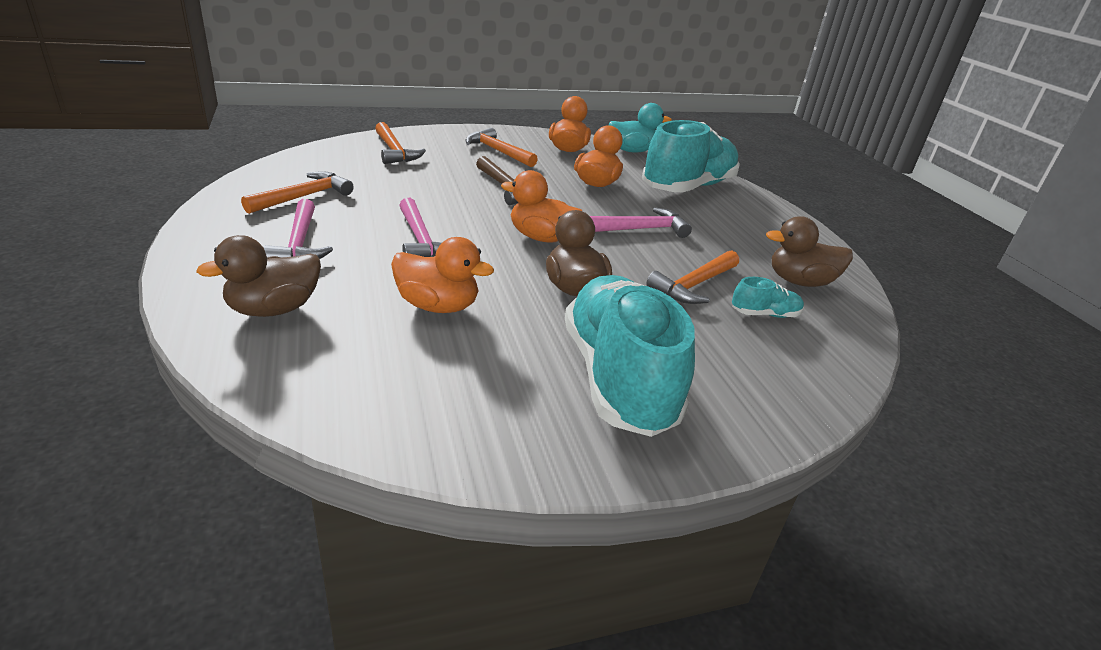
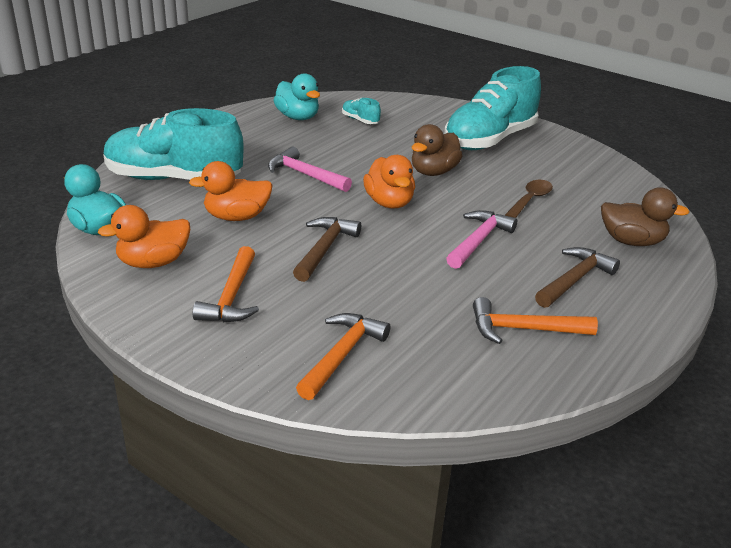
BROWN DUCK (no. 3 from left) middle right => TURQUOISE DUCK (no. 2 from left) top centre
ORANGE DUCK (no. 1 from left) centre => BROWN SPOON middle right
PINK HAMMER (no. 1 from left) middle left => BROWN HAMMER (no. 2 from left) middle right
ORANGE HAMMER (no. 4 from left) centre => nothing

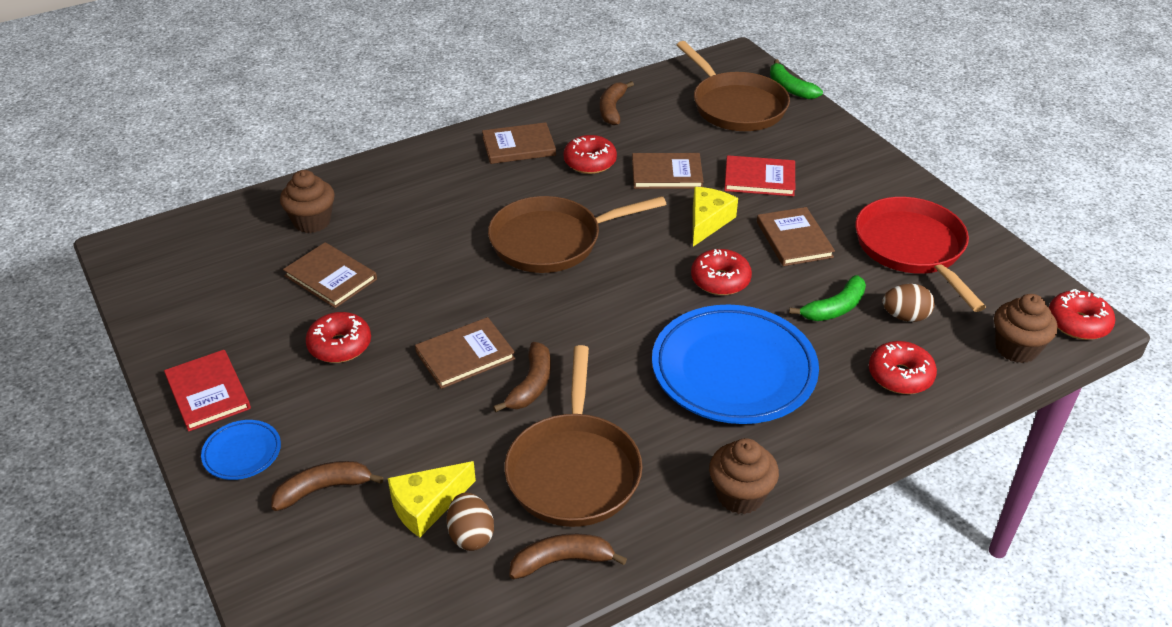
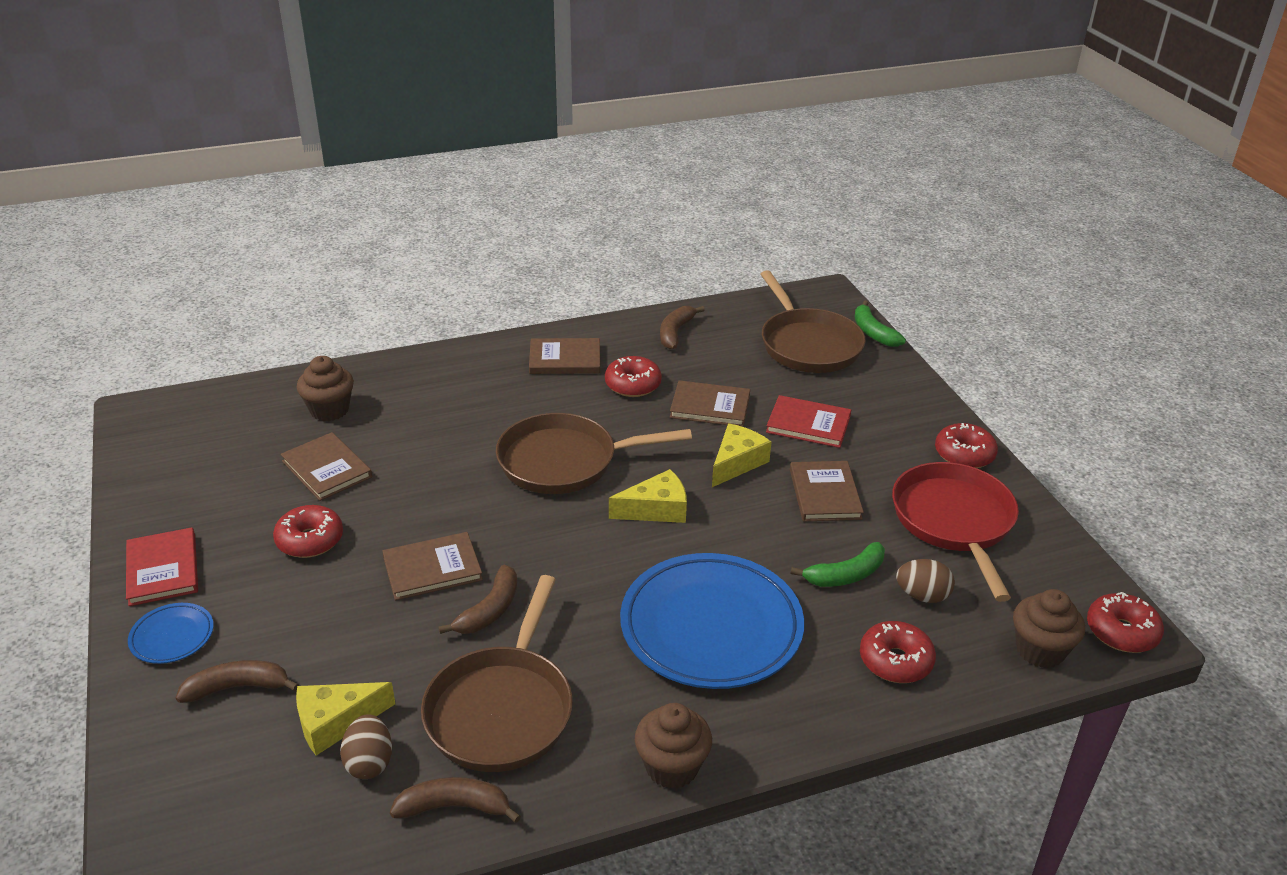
nothing => YELLOW CHEESE (no. 2 from left) centre
RED DONUT (no. 3 from left in the first image) centre => RED DONUT (no. 4 from left) middle right, relocated

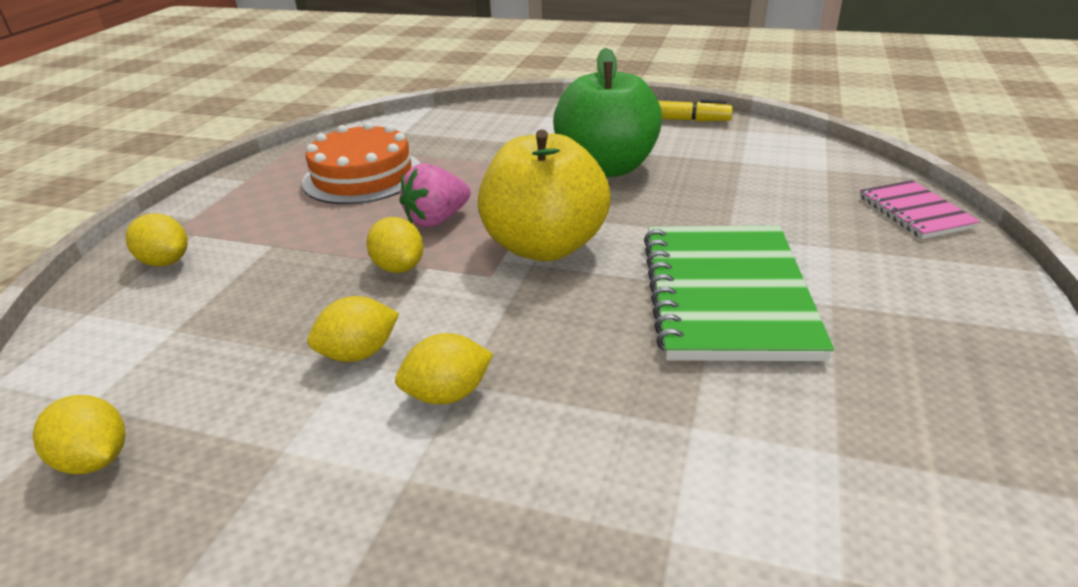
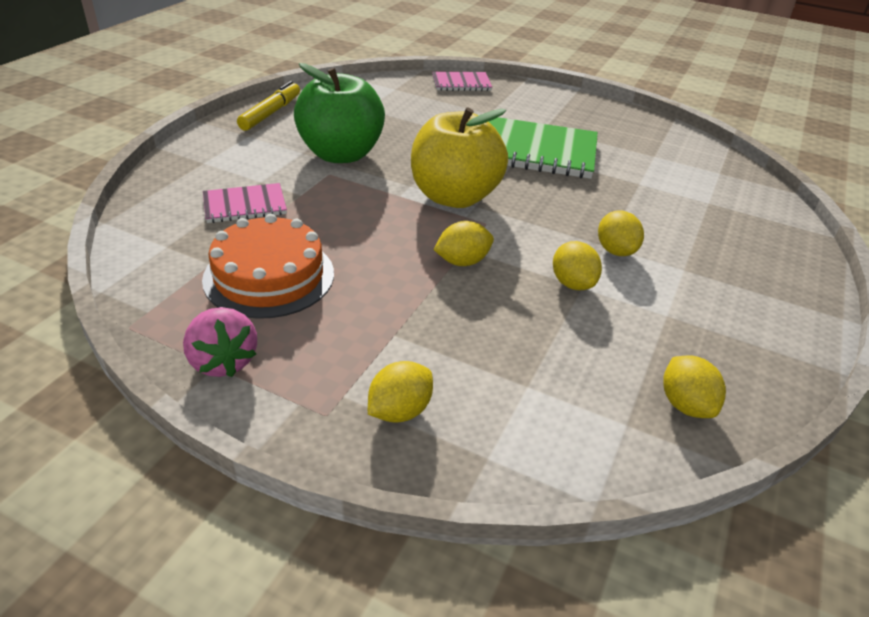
PINK STRAWBERRY top centre => PINK STRAWBERRY middle left, relocated
nothing => PINK NOTEBOOK (no. 1 from left) top left
YELLOW LEMON (no. 1 from left in the first image) bottom left => YELLOW LEMON (no. 5 from left) middle right, 60 degrees counterclockwise

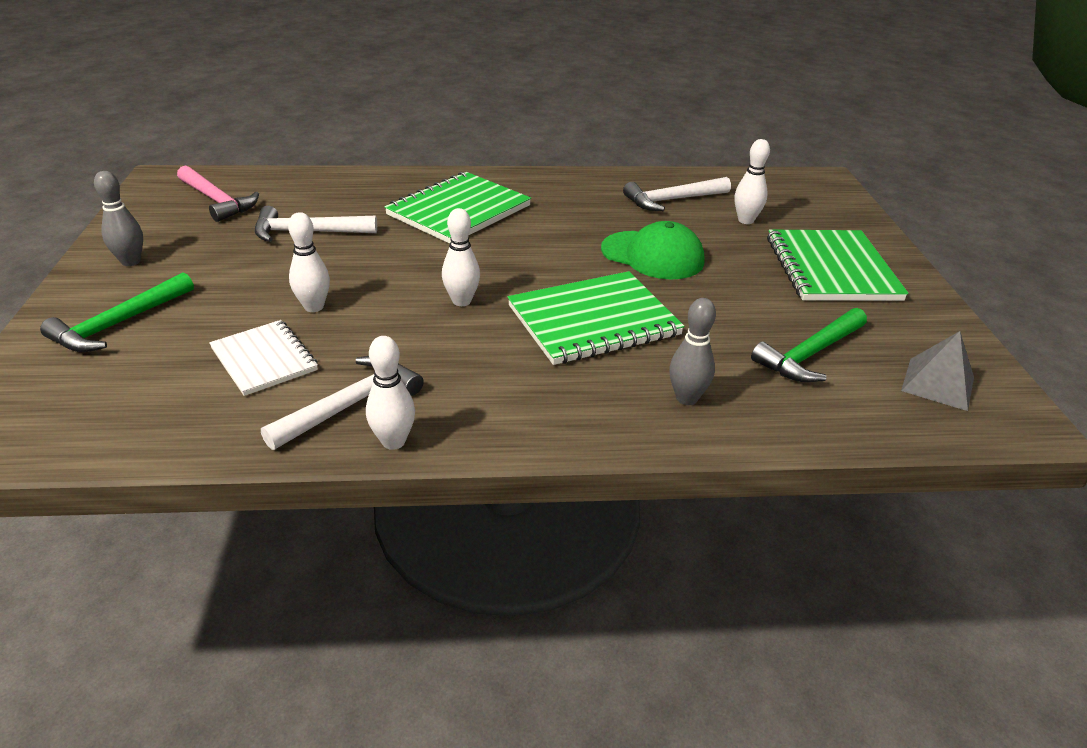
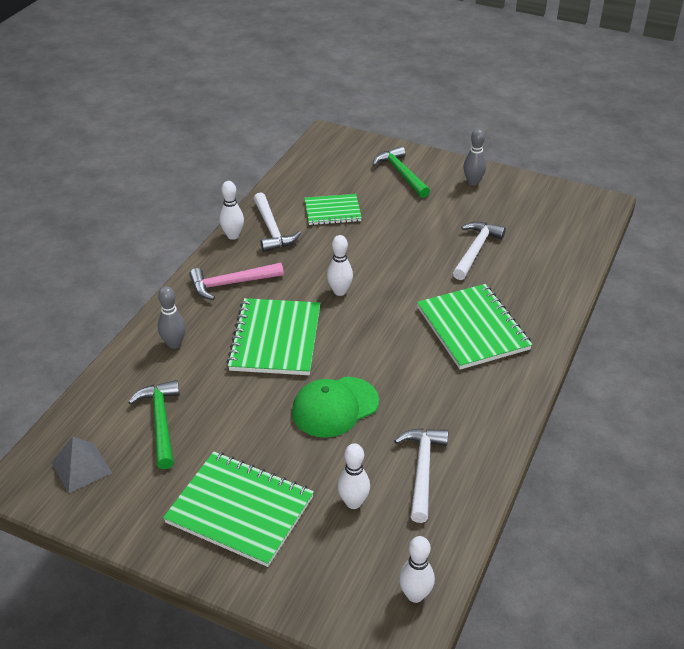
PINK HAMMER top left => PINK HAMMER centre, relocated
WHITE NOTEBOOK middle left => GREEN NOTEBOOK (no. 3 from left) top centre
WHITE BOWLING PIN (no. 1 from left in the first image) middle left => WHITE BOWLING PIN (no. 4 from left) bottom centre, relocated

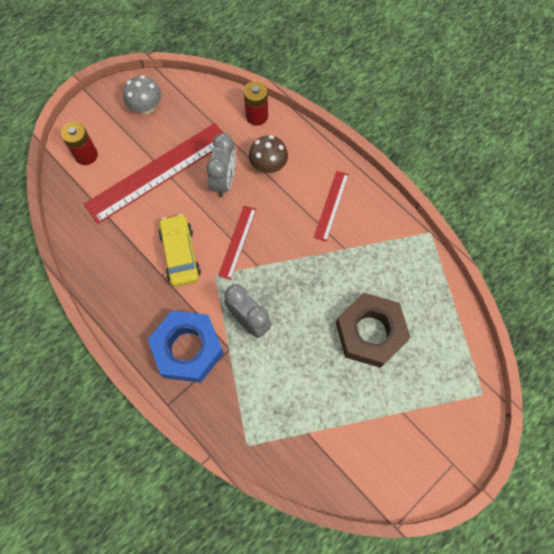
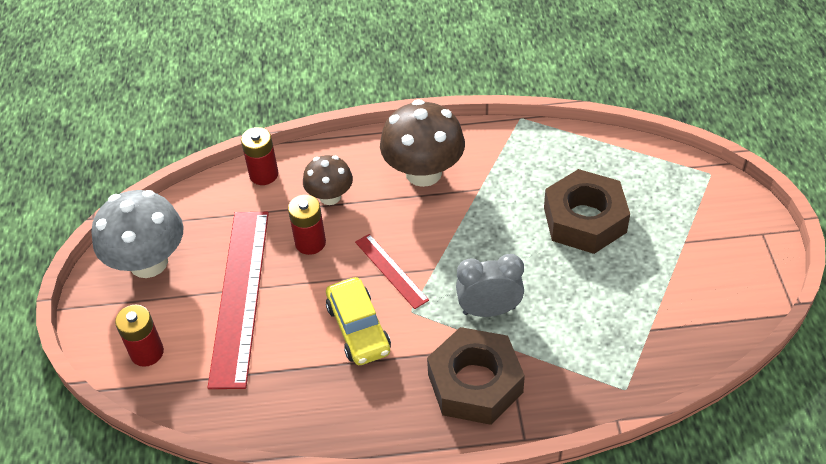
GREY MUSHROOM top left => GREY MUSHROOM middle left, x1.70
GREY CLOCK (no. 1 from left) top centre => RED BATTERY (no. 3 from left) centre
YELLOW CAR middle left => YELLOW CAR bottom centre, 135 degrees counterclockwise
RED RULER (no. 3 from left) centre => BROWN MUSHROOM (no. 2 from left) top centre
BLUE NUT centre => BROWN NUT (no. 1 from left) bottom centre

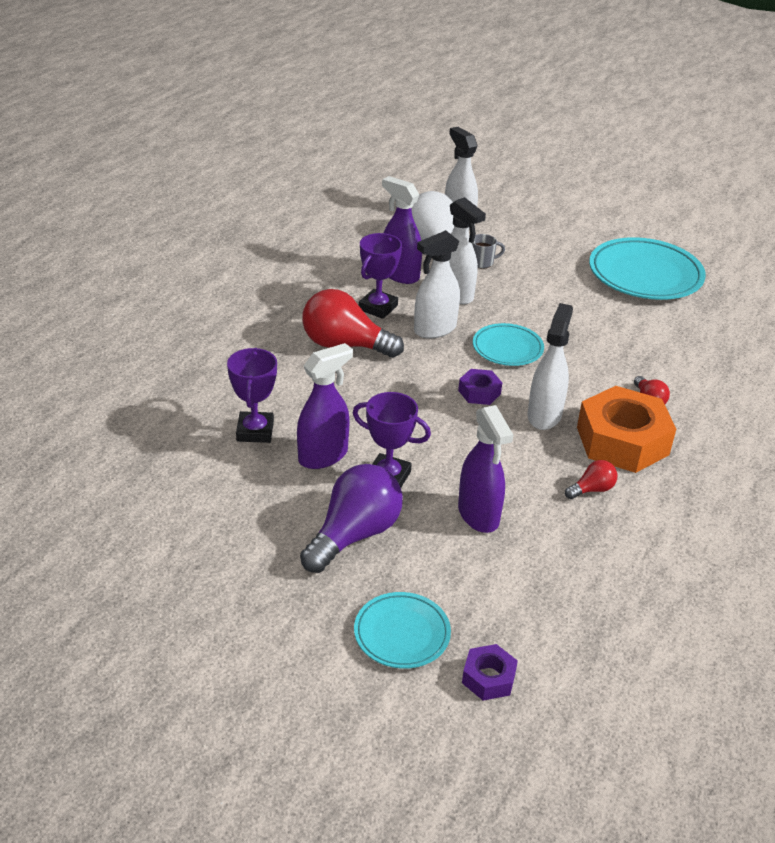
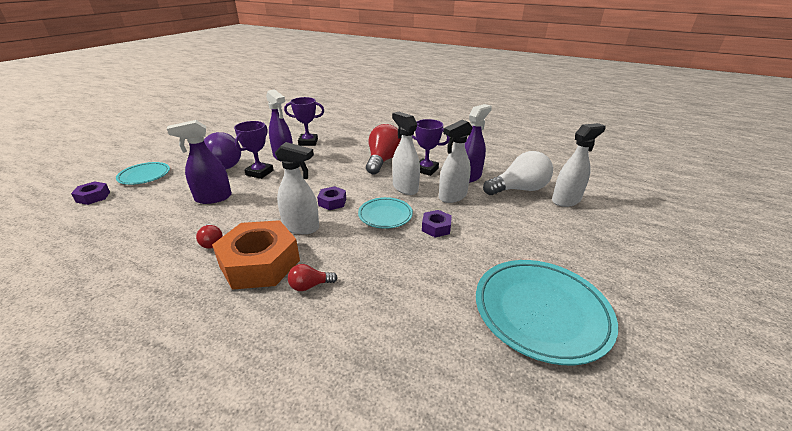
nothing => PURPLE NUT (no. 3 from left) centre
GREY MUG top centre => nothing

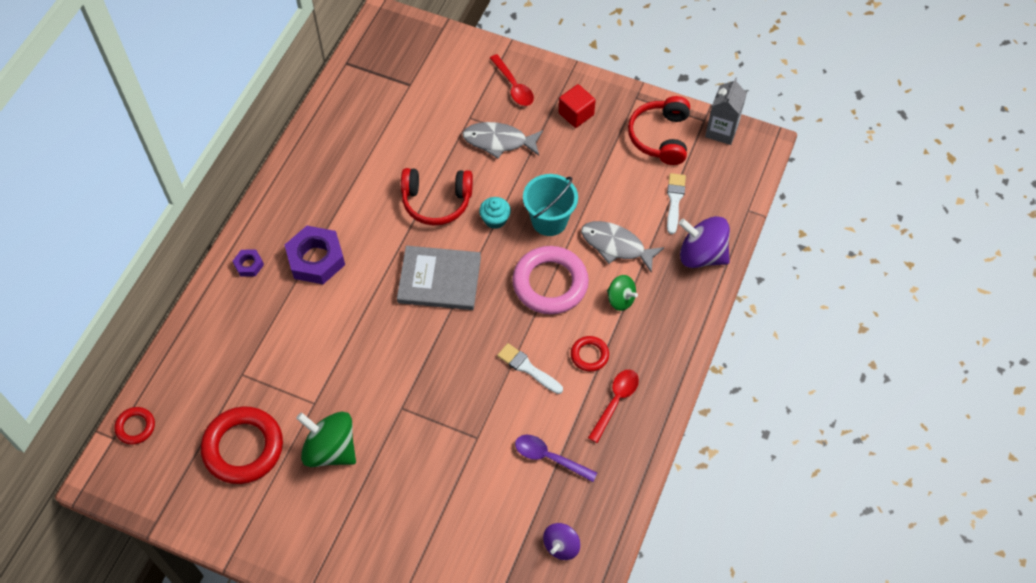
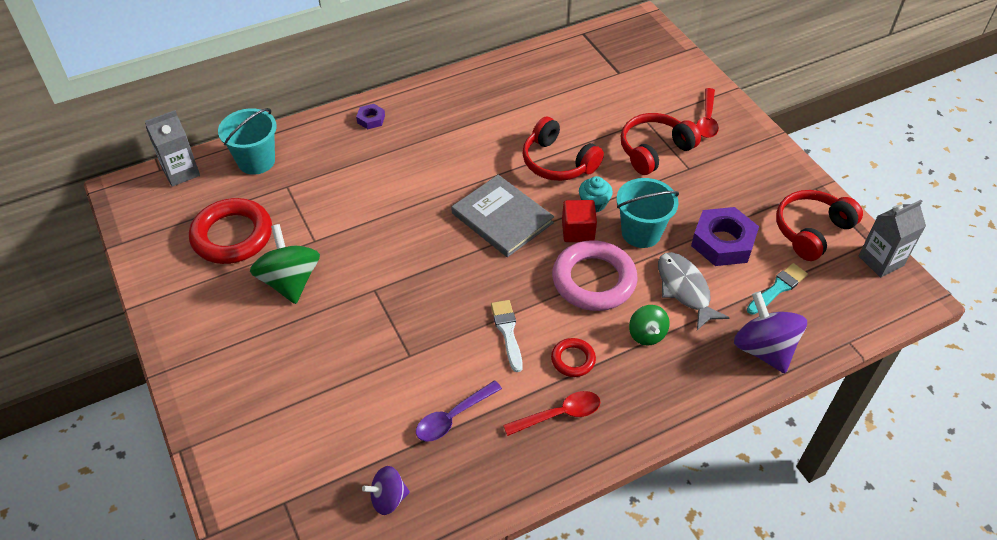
RED RING (no. 1 from left) bottom left => GREY CARTON (no. 1 from left) top left
nothing => TURQUOISE BUCKET (no. 1 from left) top left
PURPLE SPOON bottom centre, 105 degrees counterclockwise
RED CUBE top centre => RED CUBE centre, relocated
GREY FISH (no. 1 from left) top centre => RED HEADPHONES (no. 2 from left) top centre
PURPLE NUT (no. 2 from left) middle left => PURPLE NUT (no. 2 from left) middle right, relocated
WHITE BRUSH (no. 2 from left) centre => TURQUOISE BRUSH middle right

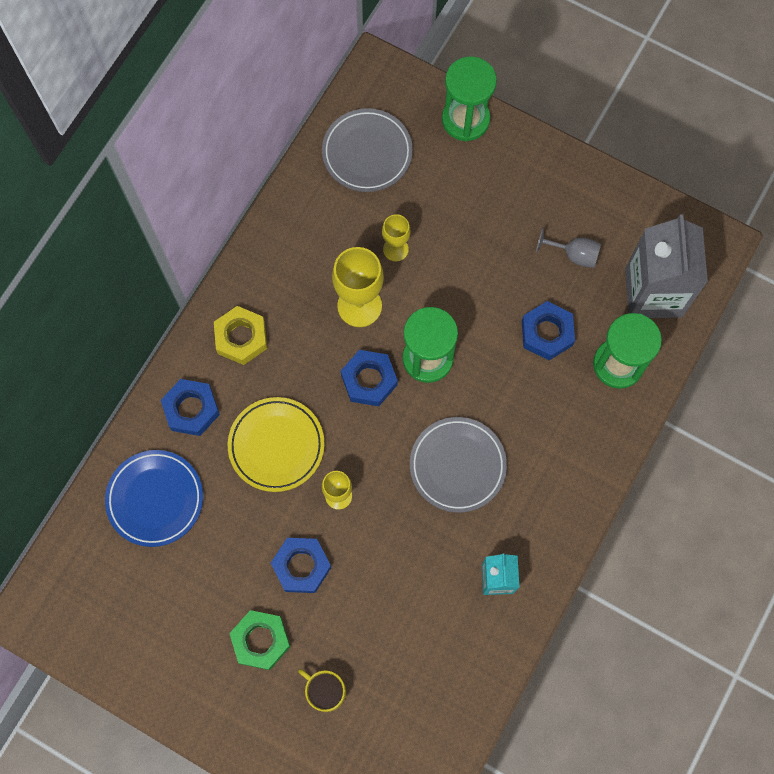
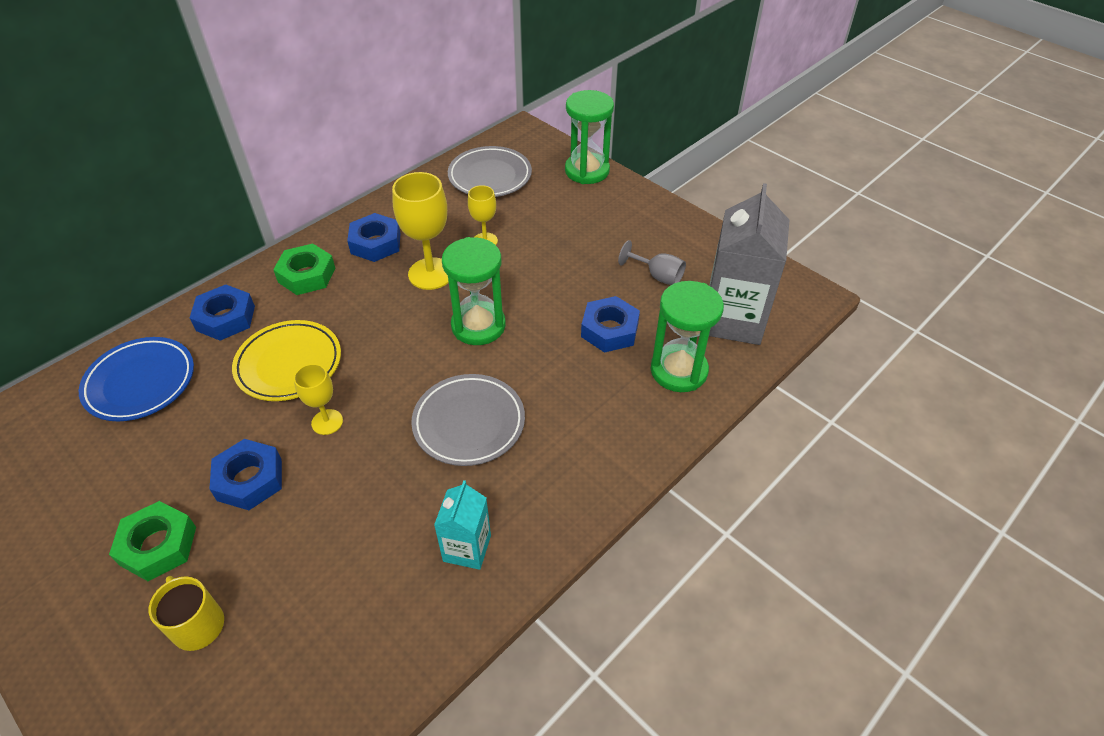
YELLOW NUT middle left => GREEN NUT (no. 2 from left) middle left
BLUE NUT (no. 3 from left) centre => BLUE NUT (no. 3 from left) top centre, relocated

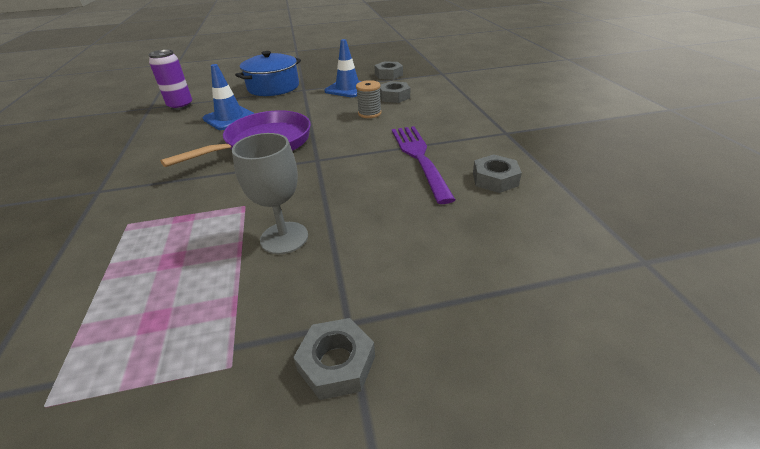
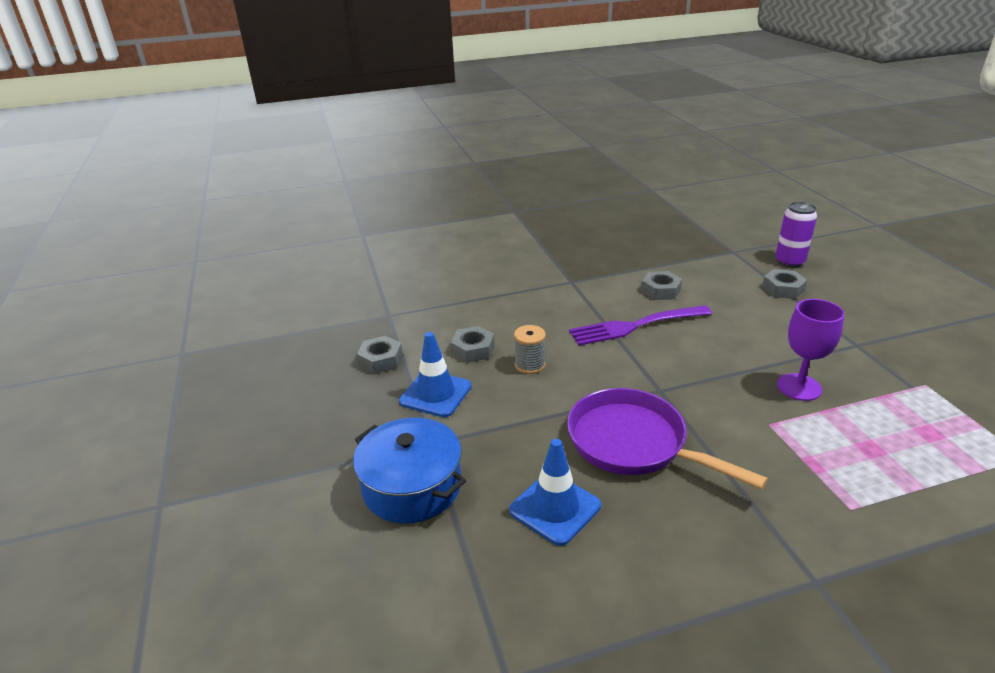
GREY NUT (no. 1 from left in the first image) bottom centre => GREY NUT (no. 4 from left) middle right, relocated
PURPLE CAN top left => PURPLE CAN middle right, relocated
GREY GOBLET centre => PURPLE GOBLET middle right

